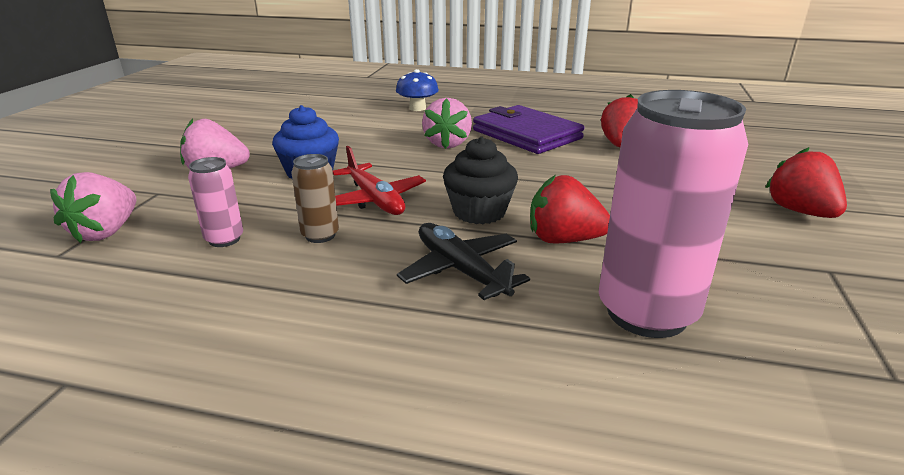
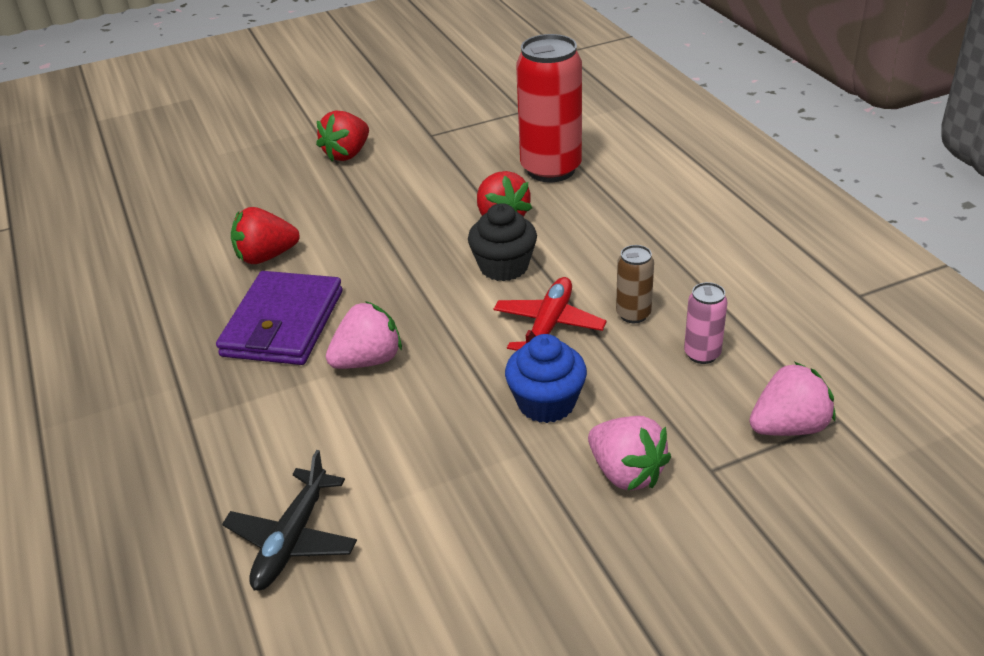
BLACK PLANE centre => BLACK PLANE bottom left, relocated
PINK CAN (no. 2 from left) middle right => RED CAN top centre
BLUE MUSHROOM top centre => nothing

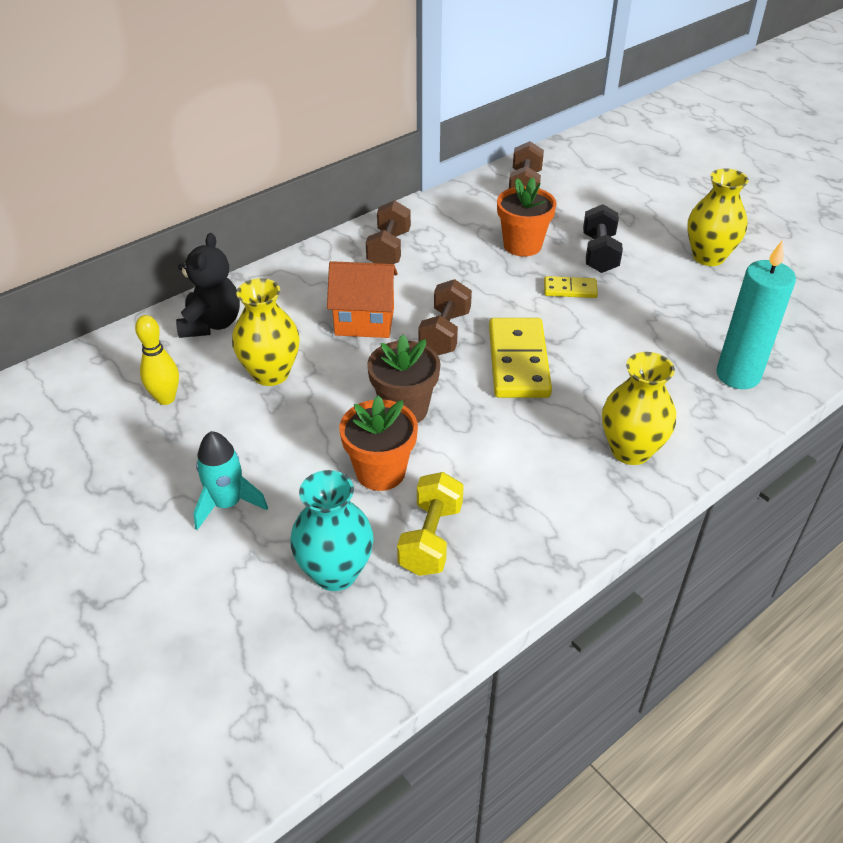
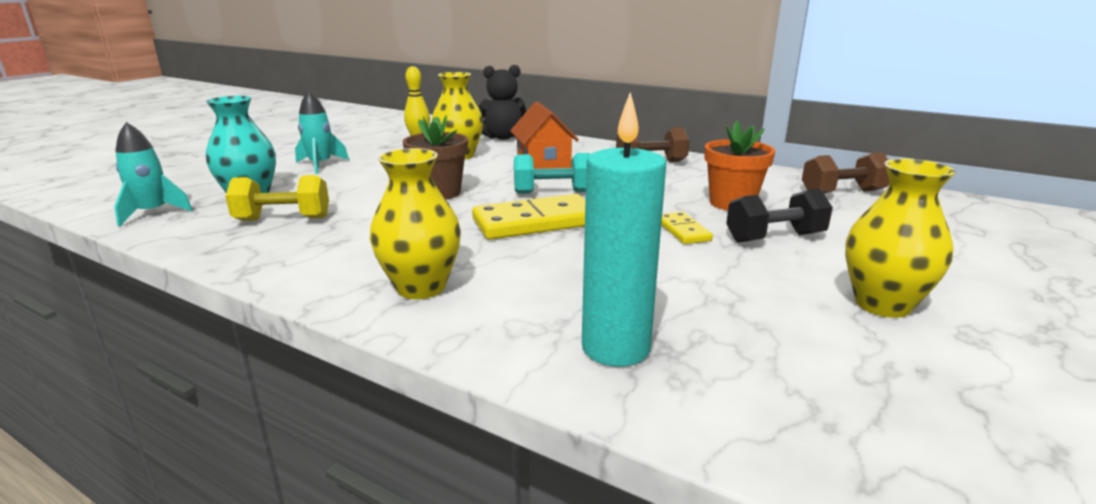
nothing => TURQUOISE ROCKET (no. 1 from left) middle left
BROWN DUMBBELL (no. 2 from left) centre => TURQUOISE DUMBBELL centre
ORANGE FLOWER POT (no. 1 from left) centre => nothing

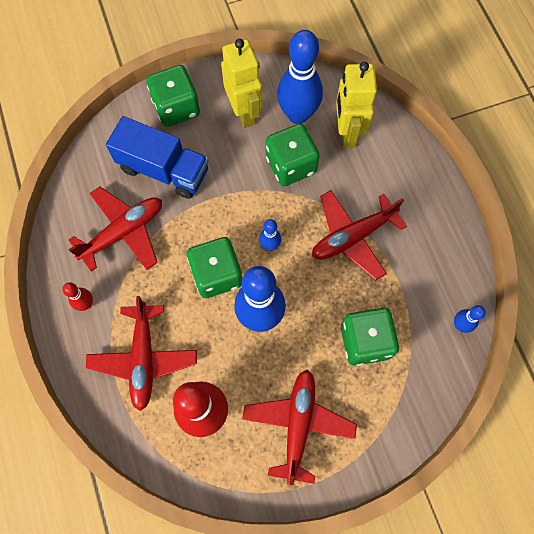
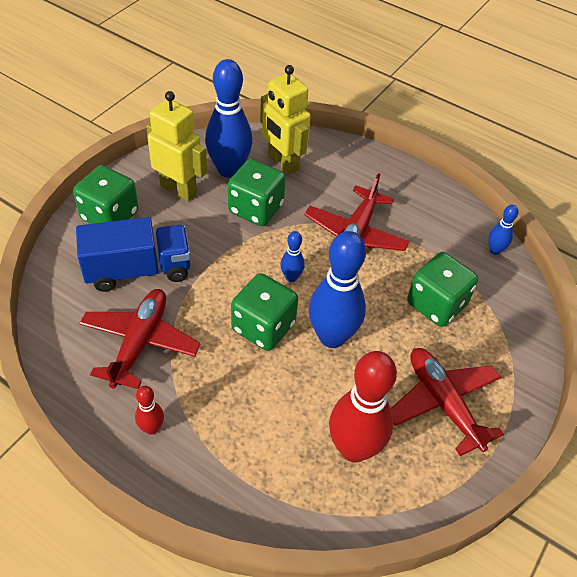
RED PLANE (no. 2 from left) middle left => nothing

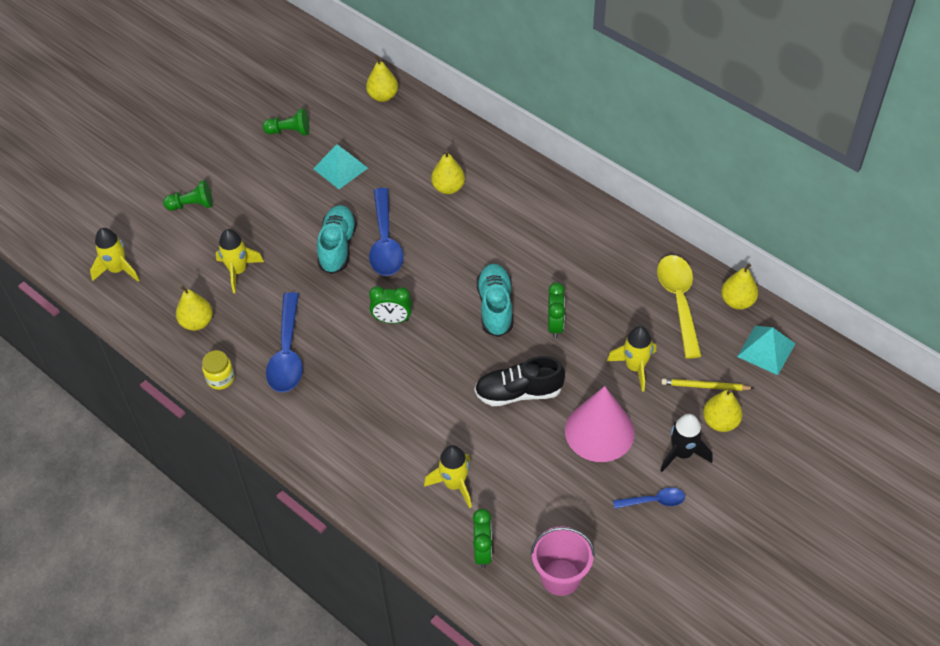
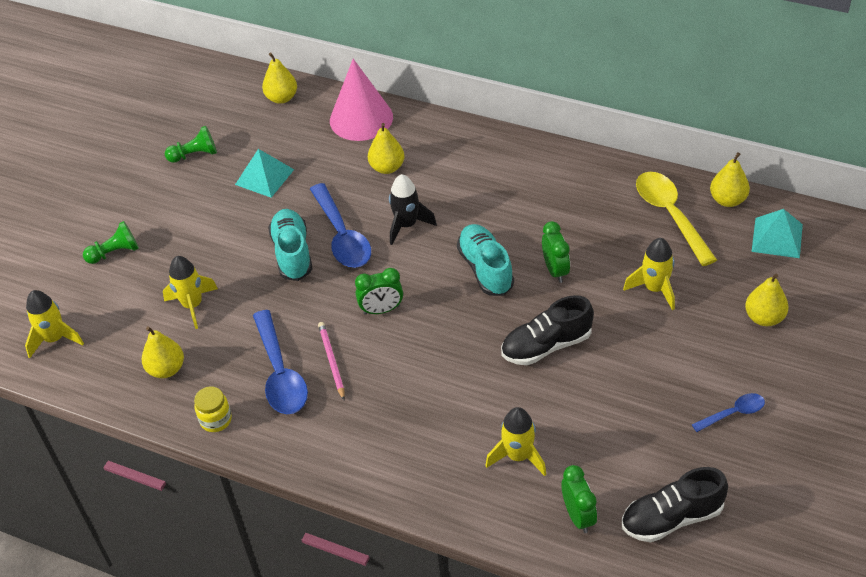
nothing => PINK PENCIL centre
PINK CONE centre => PINK CONE top centre, relocated
BLACK ROCKET bottom right => BLACK ROCKET centre, relocated
PINK BUCKET bottom centre => BLACK SHOE (no. 2 from left) bottom right
YELLOW PENCIL middle right => nothing

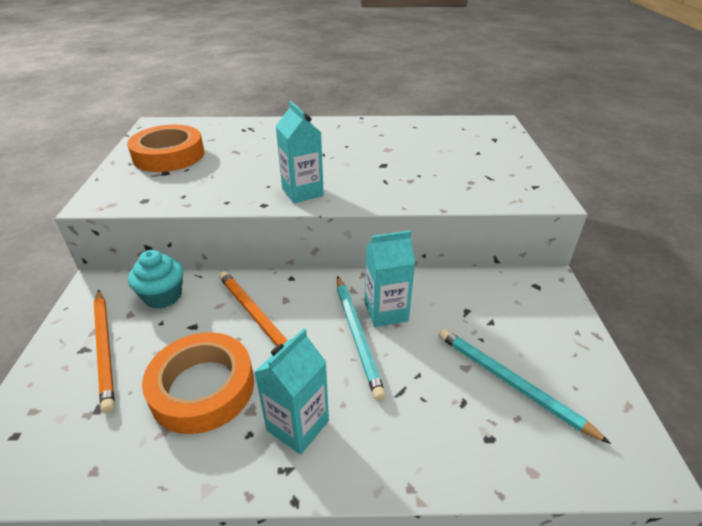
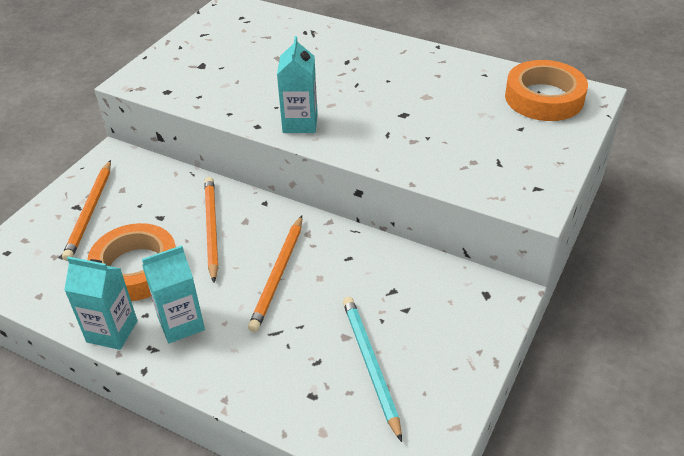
TURQUOISE CARTON (no. 3 from left in the first image) centre => TURQUOISE CARTON (no. 1 from left) middle left, relocated
TURQUOISE PENCIL (no. 1 from left) centre => ORANGE PENCIL (no. 3 from left) centre
ORANGE TAPE (no. 1 from left in the first image) top left => ORANGE TAPE (no. 2 from left) top right, relocated
TURQUOISE CUPCAKE middle left => nothing

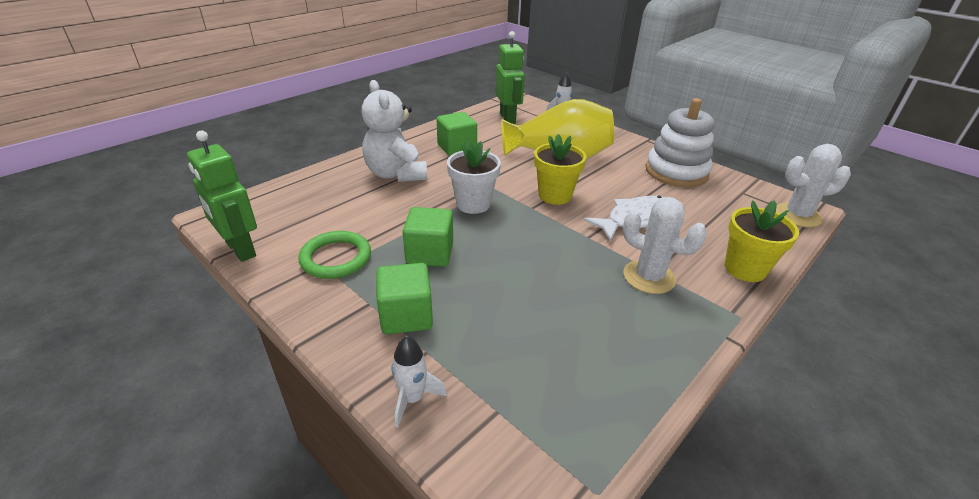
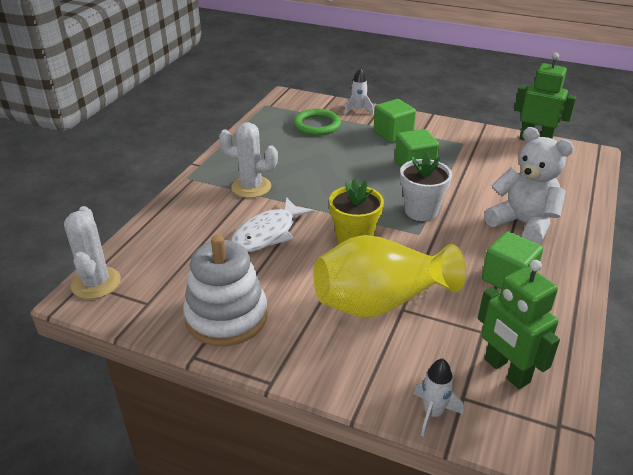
WHITE CACTUS (no. 2 from left in the first image) middle right => WHITE CACTUS (no. 1 from left) middle left, 75 degrees counterclockwise
GREEN RING centre => GREEN RING top centre, relocated
YELLOW FLOWER POT (no. 2 from left) middle right => nothing

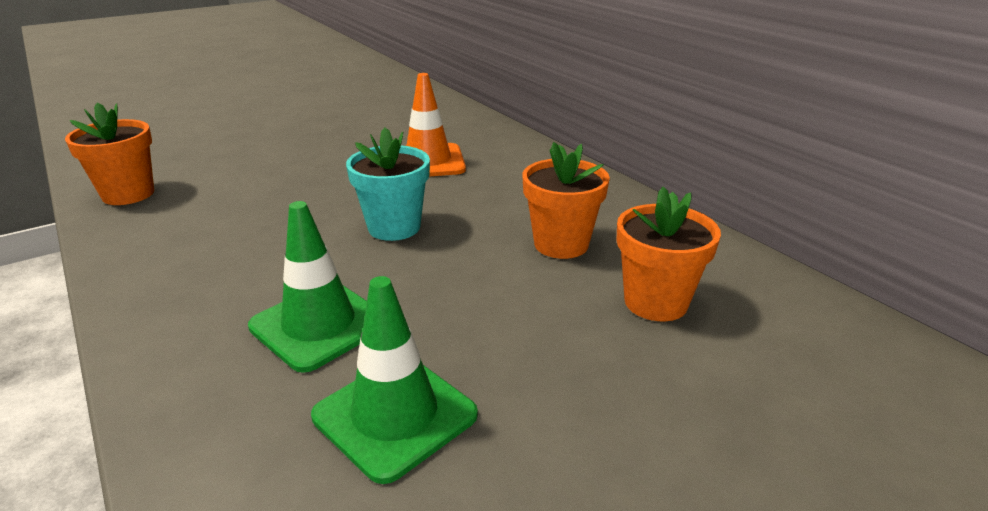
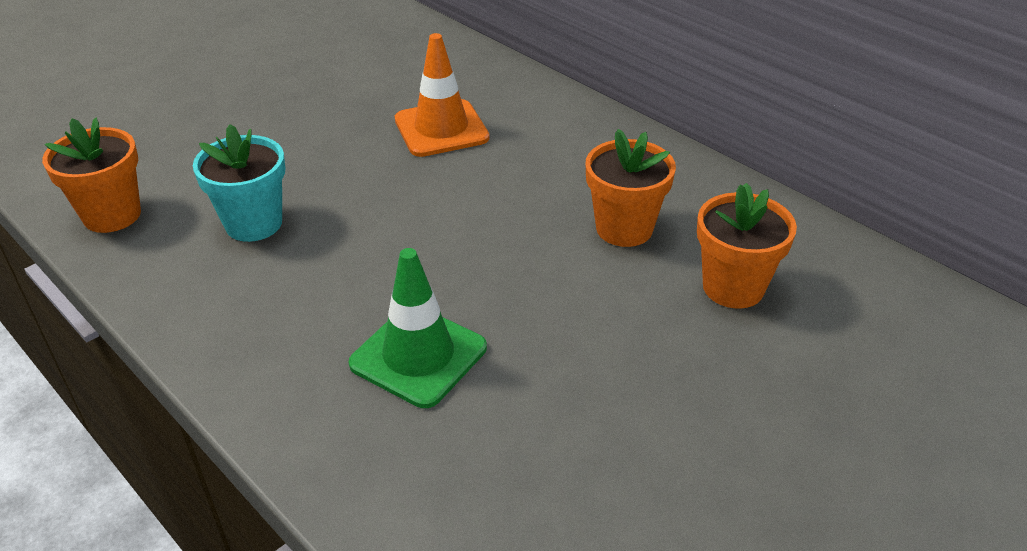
TURQUOISE FLOWER POT centre => TURQUOISE FLOWER POT top left, relocated
GREEN TRAFFIC CONE (no. 2 from left) bottom centre => nothing

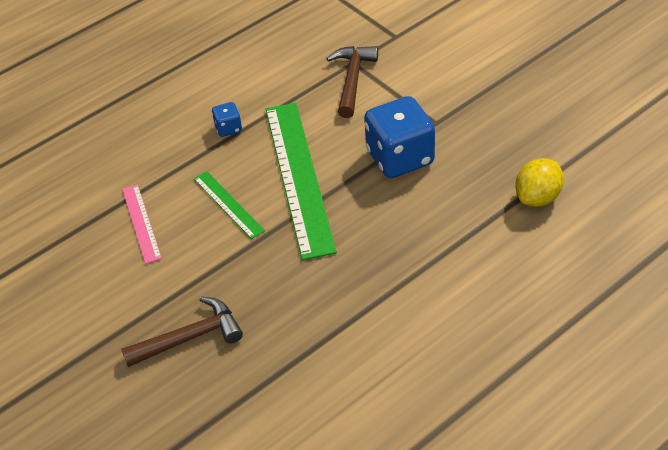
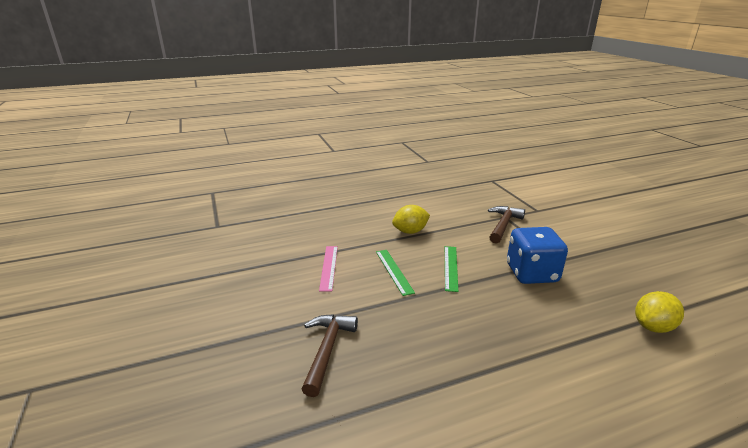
BROWN HAMMER (no. 1 from left) bottom left => BROWN HAMMER (no. 1 from left) bottom centre, 75 degrees counterclockwise
BLUE DICE (no. 1 from left) top centre => YELLOW LEMON (no. 1 from left) centre
GREEN RULER (no. 2 from left) centre, x0.49

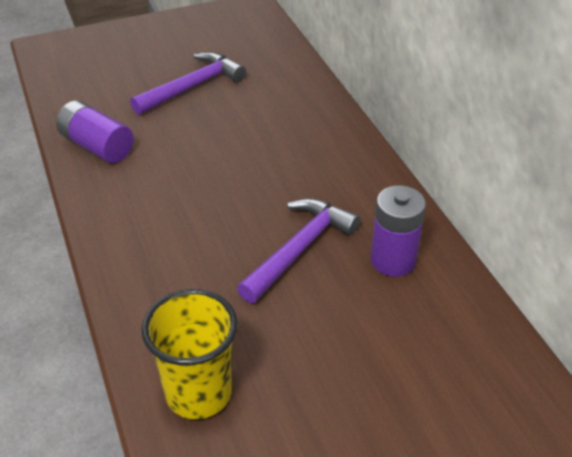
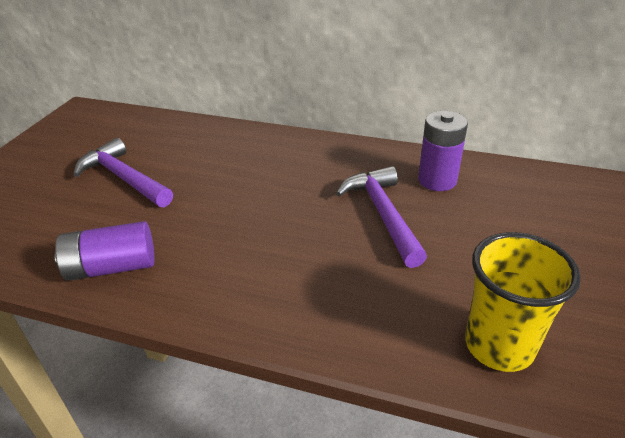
PURPLE HAMMER (no. 1 from left) top left => PURPLE HAMMER (no. 1 from left) middle left, 45 degrees counterclockwise

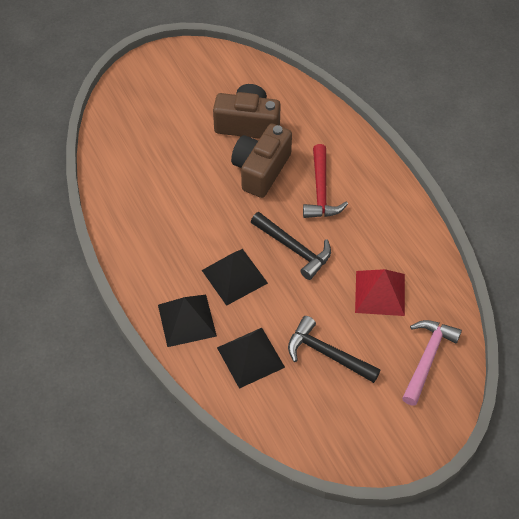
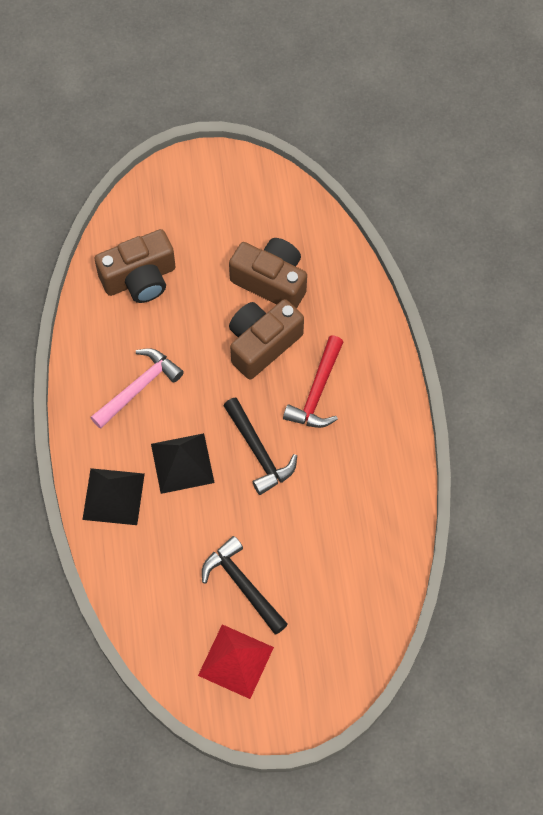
PINK HAMMER bottom right => PINK HAMMER middle left, relocated
nothing => BROWN CAMERA (no. 1 from left) top left
RED PYRAMID middle right => RED PYRAMID bottom centre, relocated
BLACK PYRAMID (no. 3 from left) bottom centre => nothing

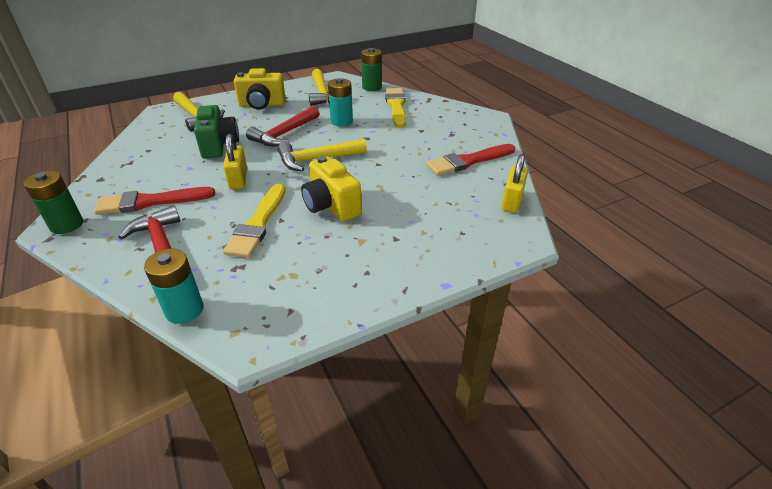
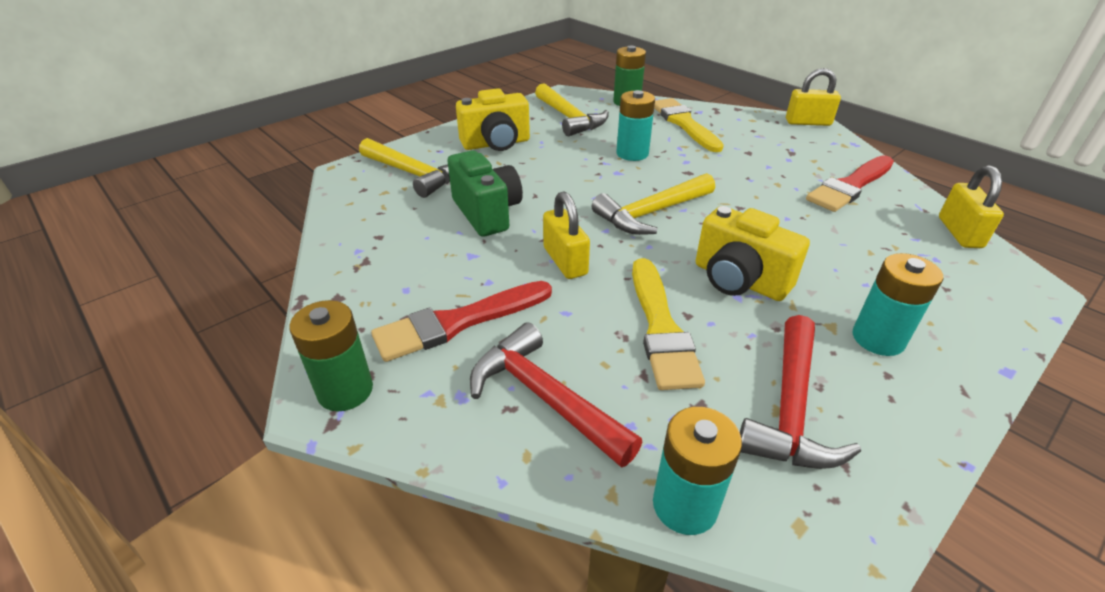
RED HAMMER (no. 2 from left) top centre => RED HAMMER (no. 2 from left) middle right, relocated
nothing => YELLOW PADLOCK (no. 2 from left) top right
nothing => TURQUOISE BATTERY (no. 3 from left) middle right

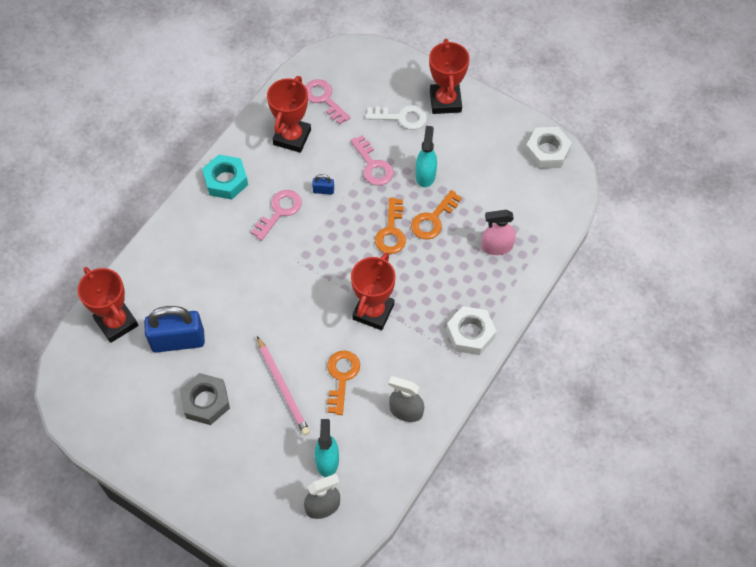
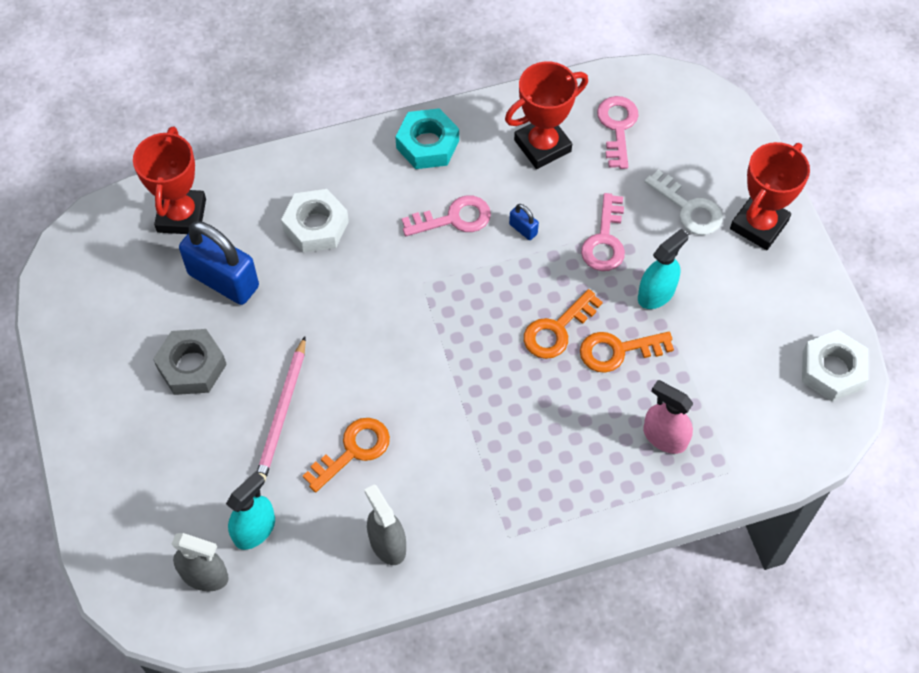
WHITE NUT (no. 1 from left) centre => WHITE NUT (no. 1 from left) top centre, relocated
RED TROPHY (no. 3 from left) centre => nothing

